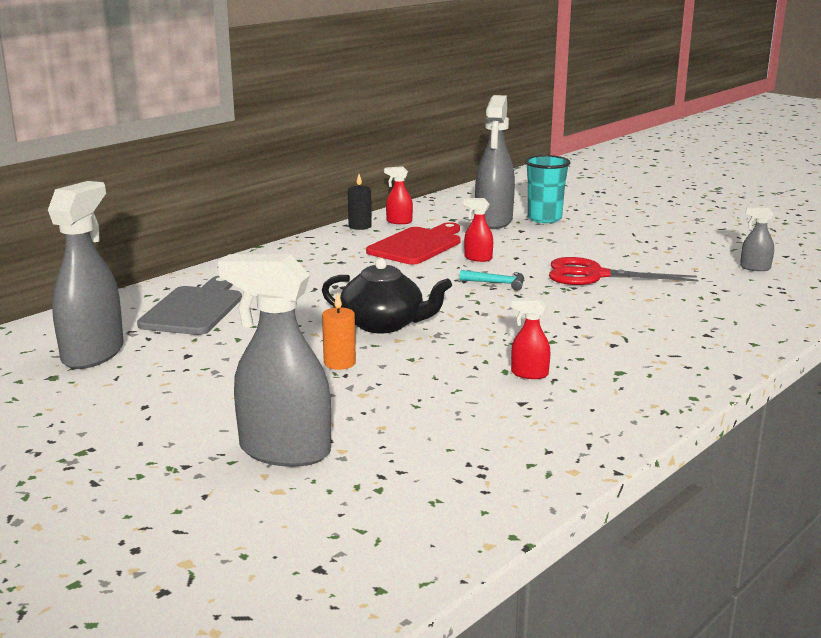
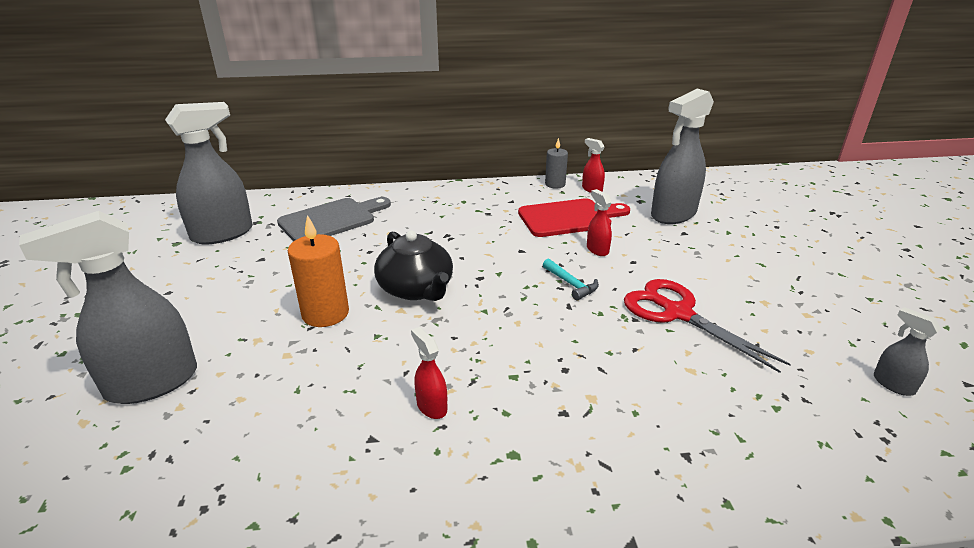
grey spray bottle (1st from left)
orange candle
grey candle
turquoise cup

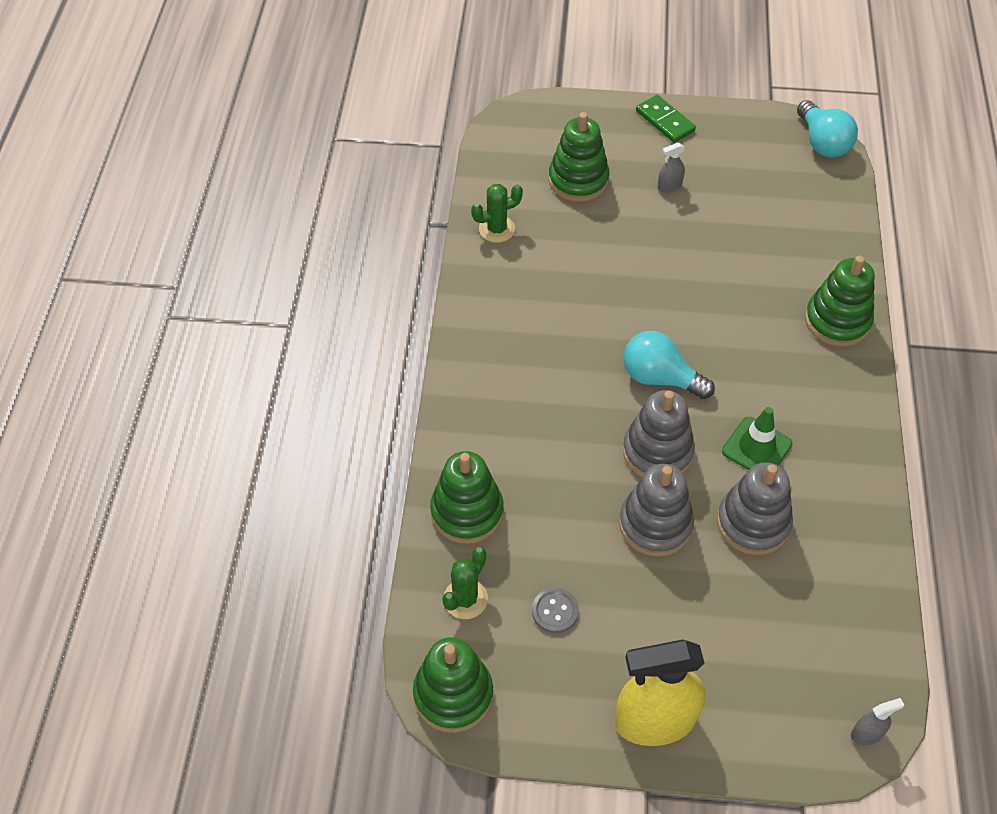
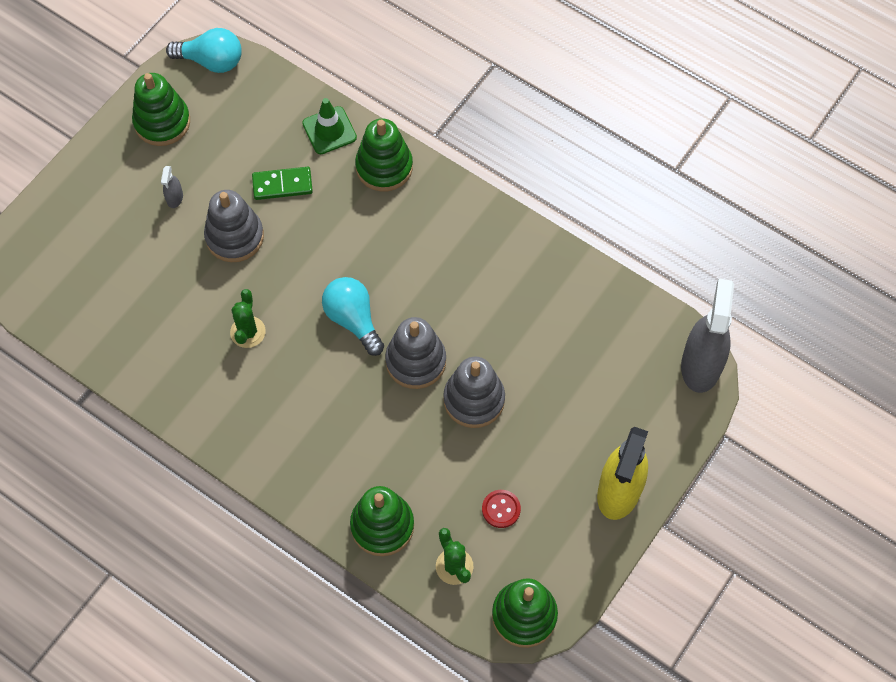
green cactus (1st from left)
red button
green stacking toy (1st from left)
turquoise light bulb (2nd from left)
green domino
grey stacking toy (1st from left)
green traffic cone
grey spray bottle (2nd from left)

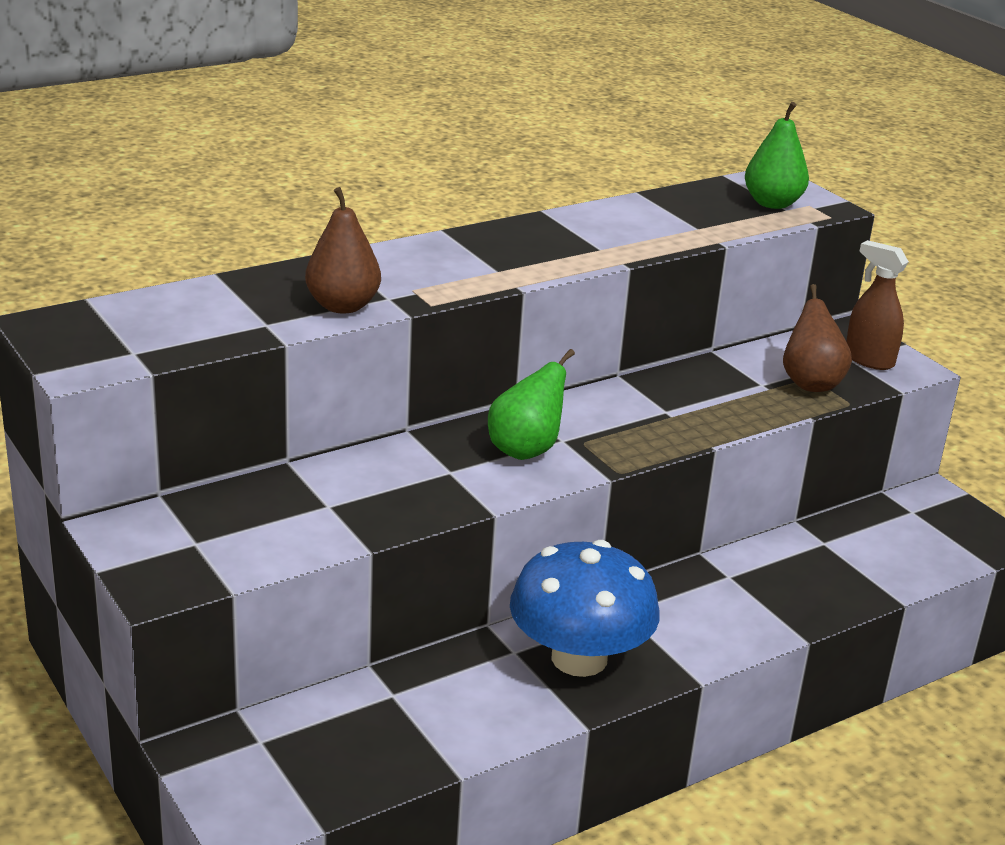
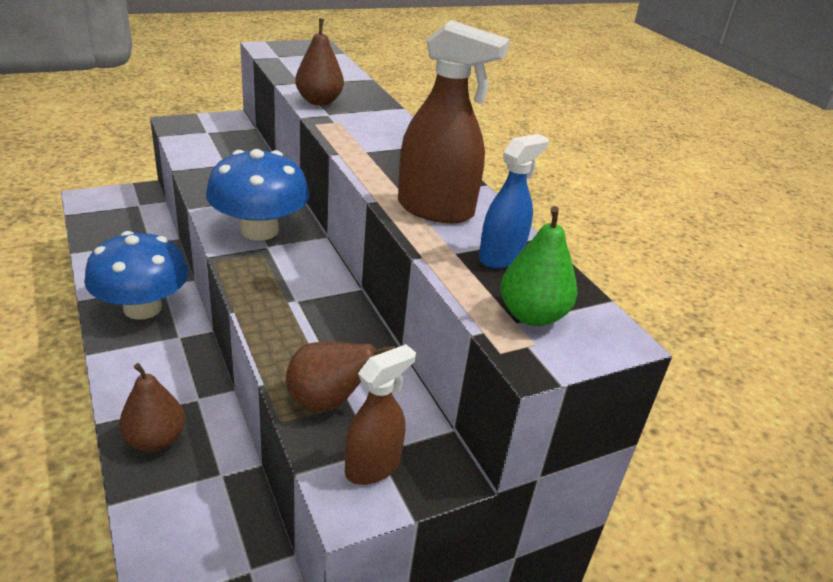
blue mushroom (2nd from left)
brown pear (1st from left)
brown spray bottle (2nd from left)
blue spray bottle

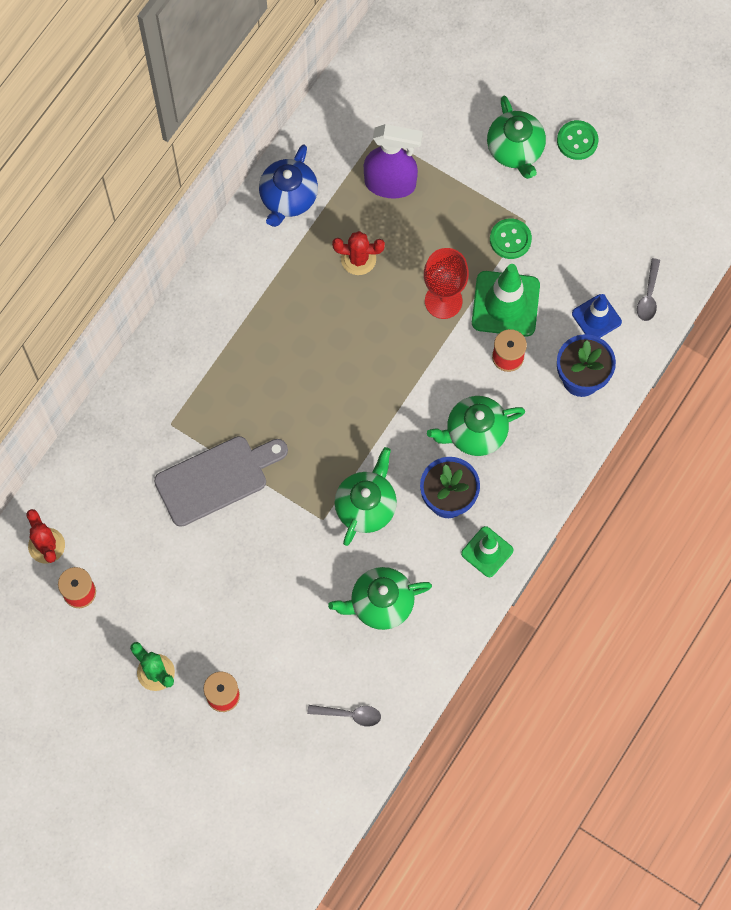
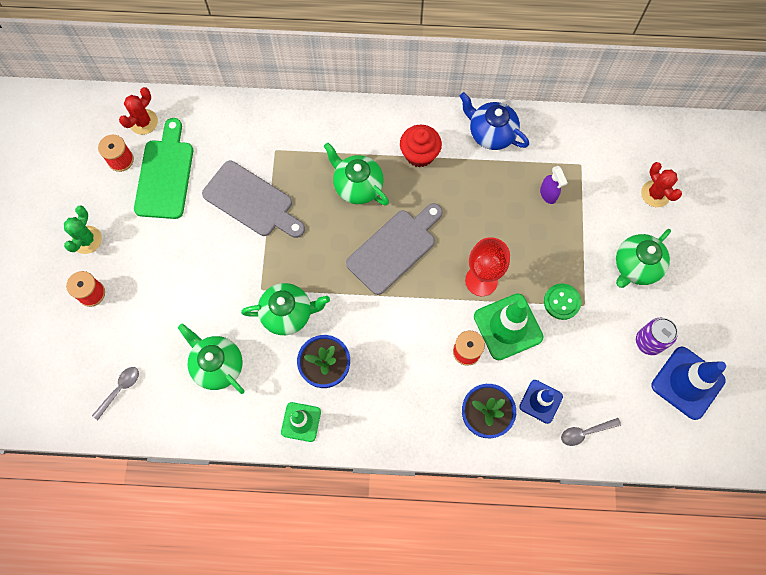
blue teapot
grey spoon (1st from left)
red cactus (2nd from left)
purple spray bottle
green teapot (3rd from left)
green button (2nd from left in the first image)
green cutting board
grey cutting board (2nd from left)
red cupcake
purple can
blue traffic cone (2nd from left)

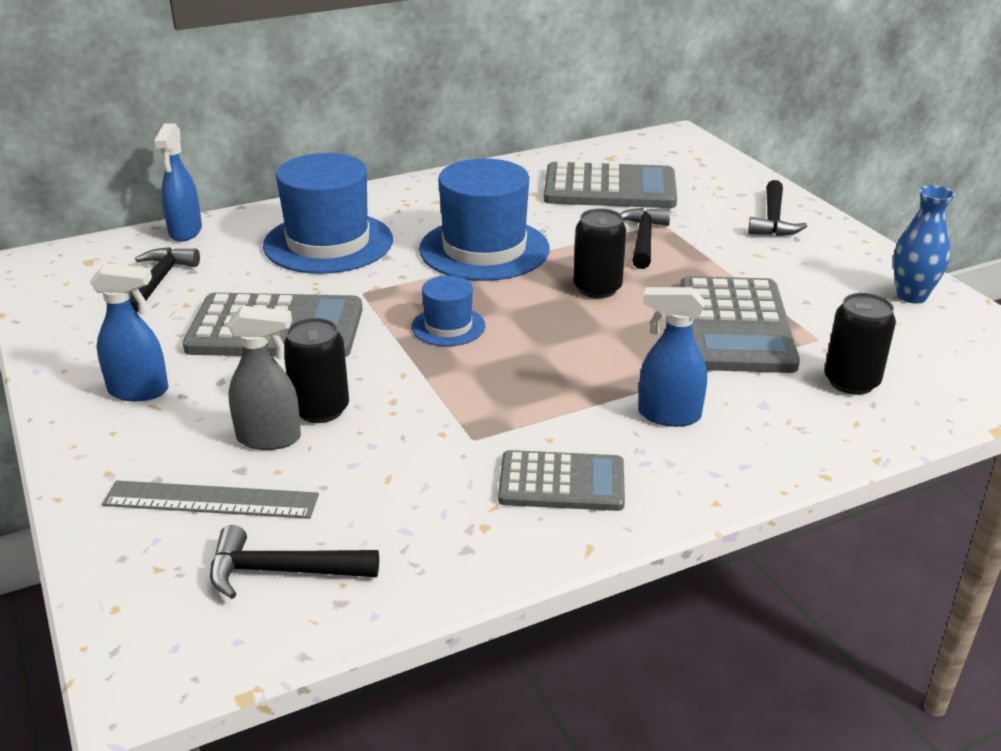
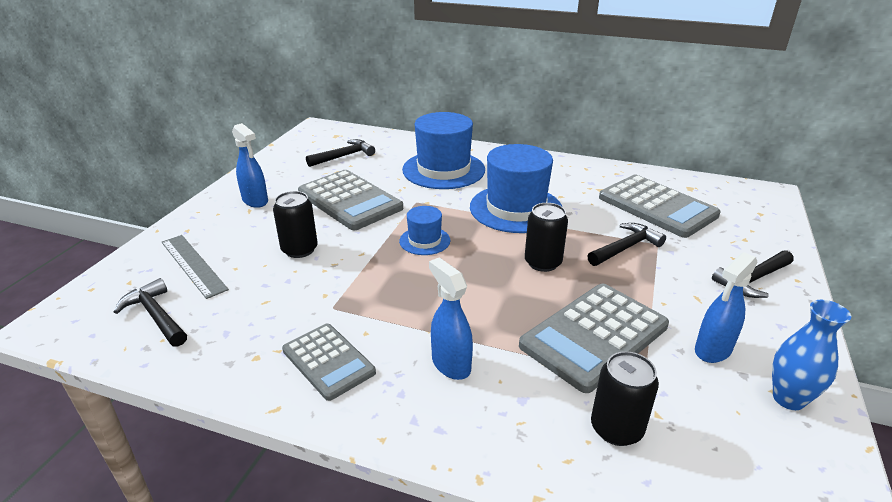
blue spray bottle (3rd from left)
grey spray bottle

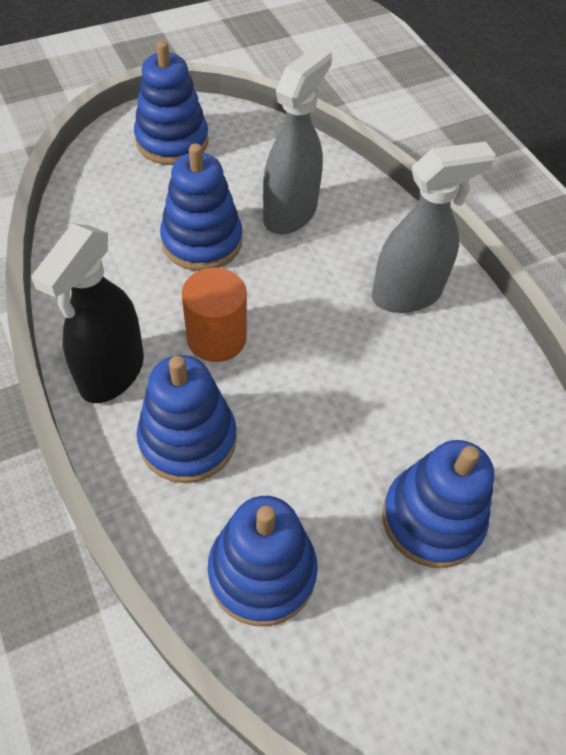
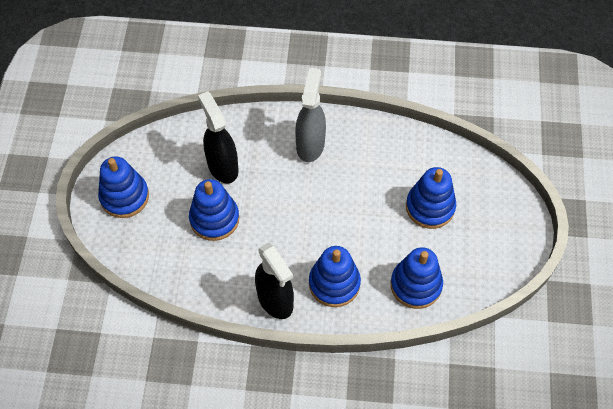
orange cylinder
black spray bottle (1st from left)

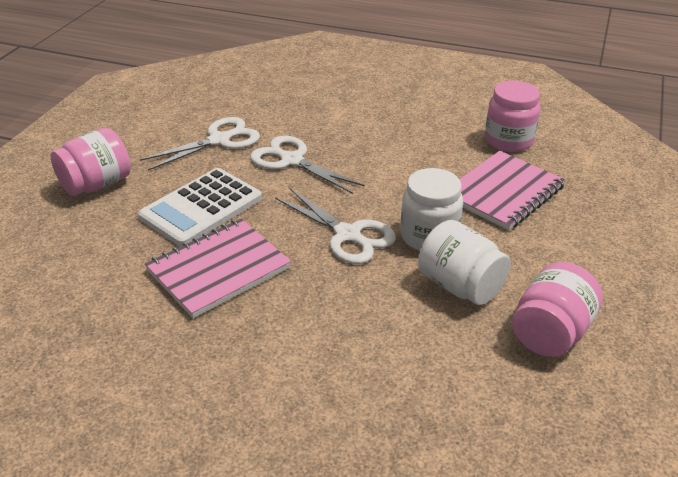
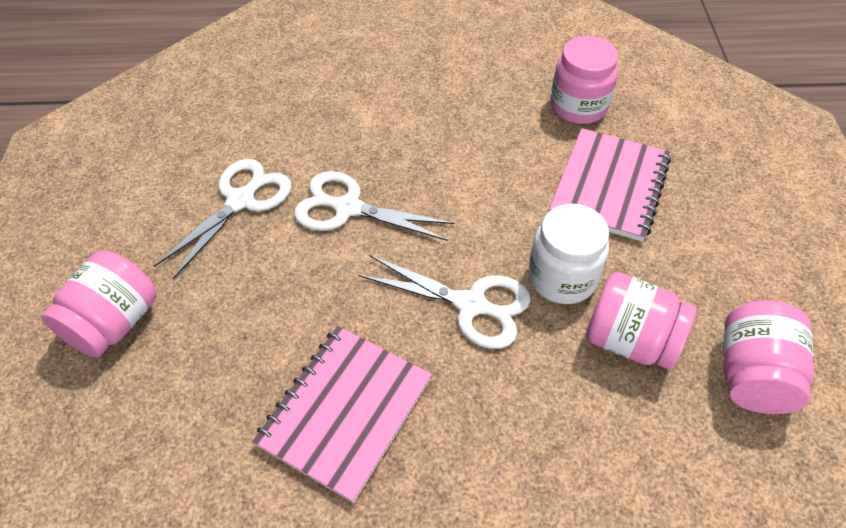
white calculator
pink jar (3rd from left)

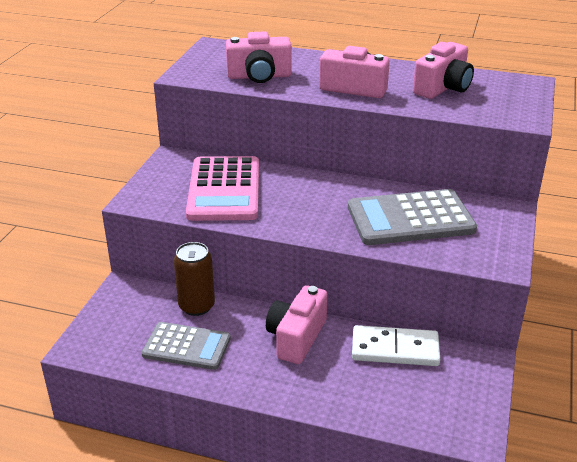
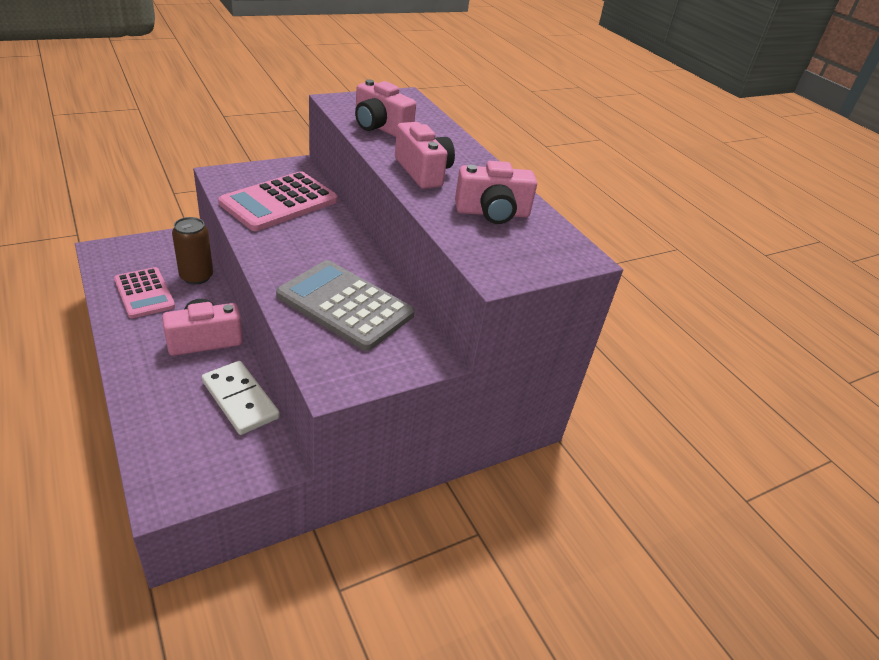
pink calculator (1st from left)

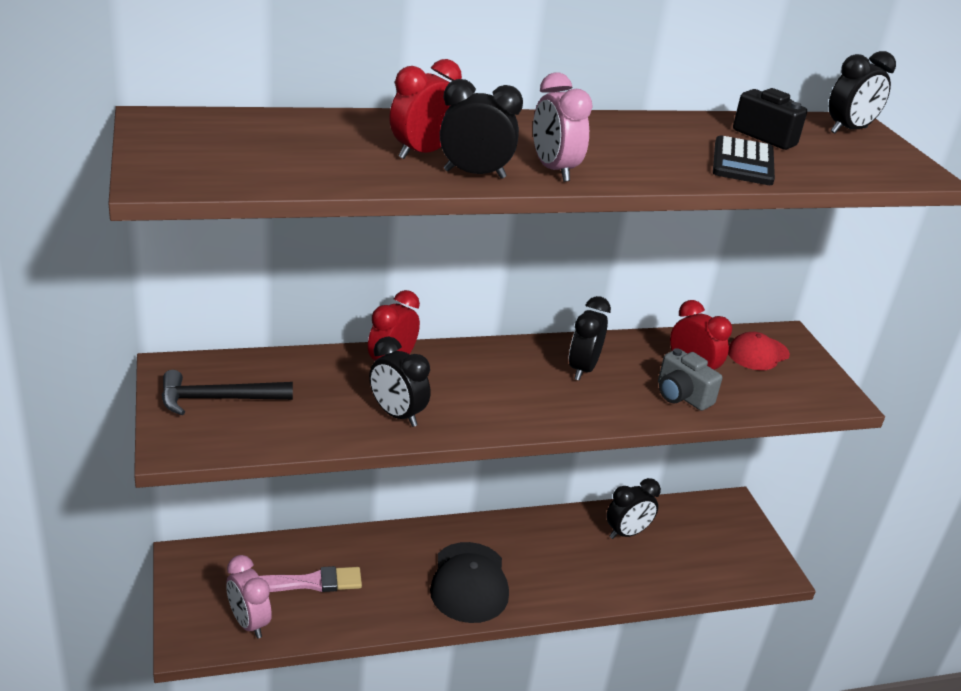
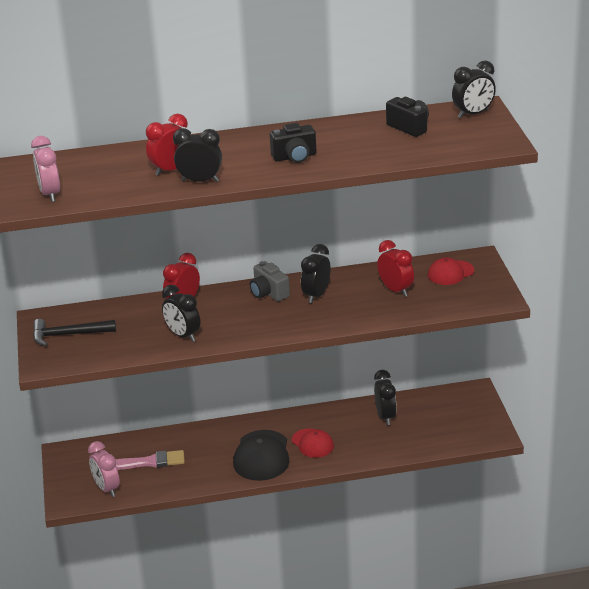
pink clock (1st from left)
black clock (4th from left)
grey camera
black calculator
black camera (1st from left)
red cap (1st from left)

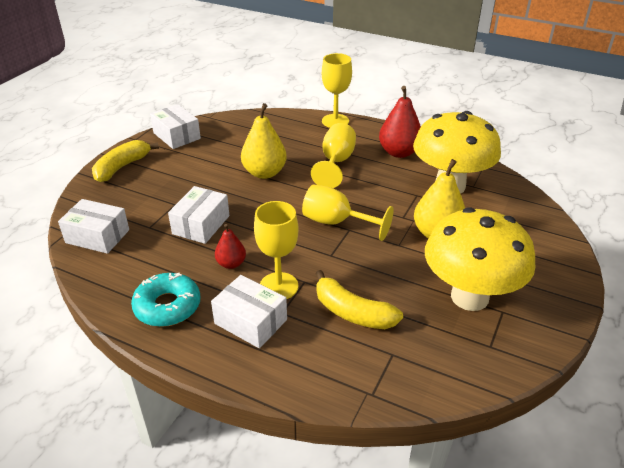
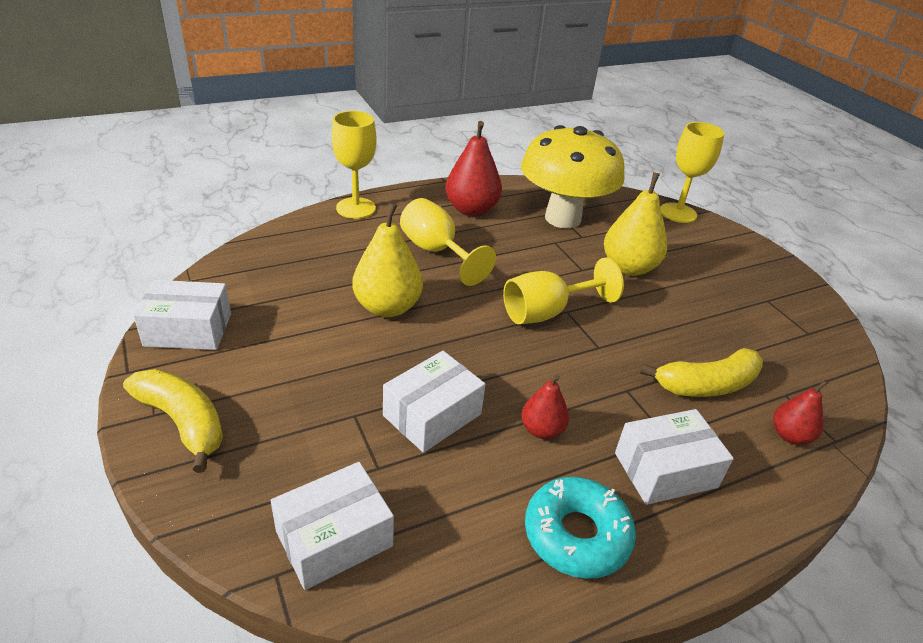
yellow banana (1st from left)
white box (3rd from left)
yellow goblet (4th from left)
yellow mushroom (2nd from left in the first image)
red pear (3rd from left)

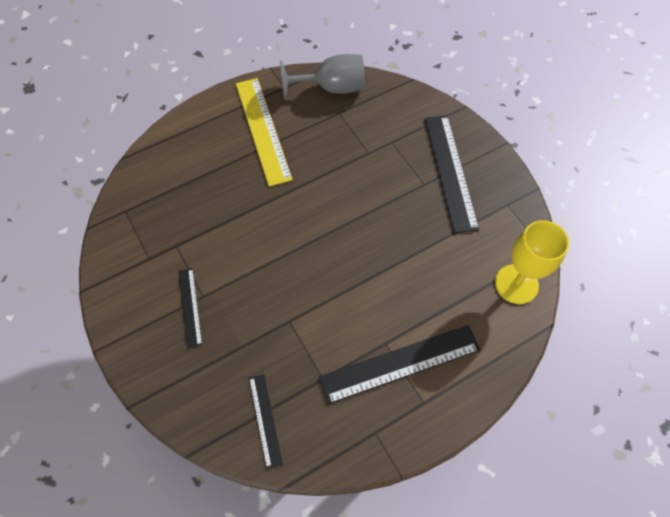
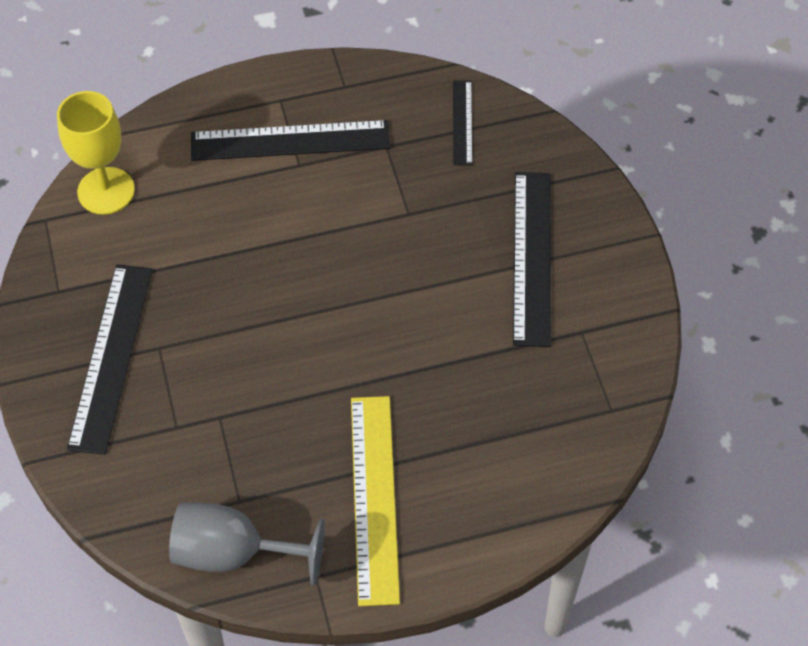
black ruler (4th from left)

